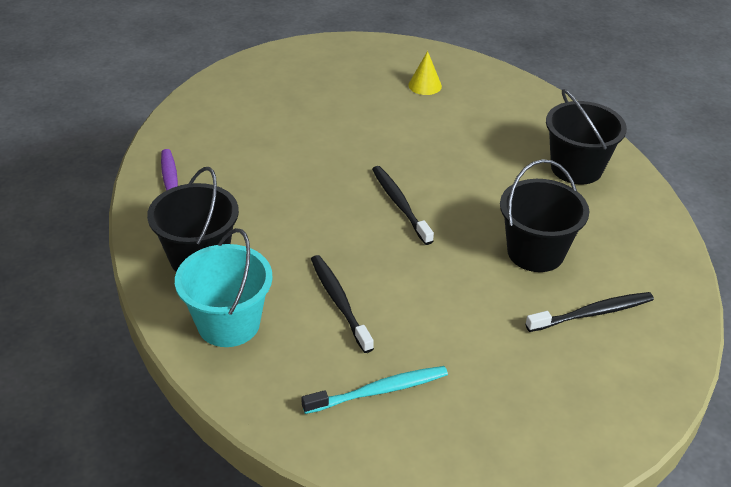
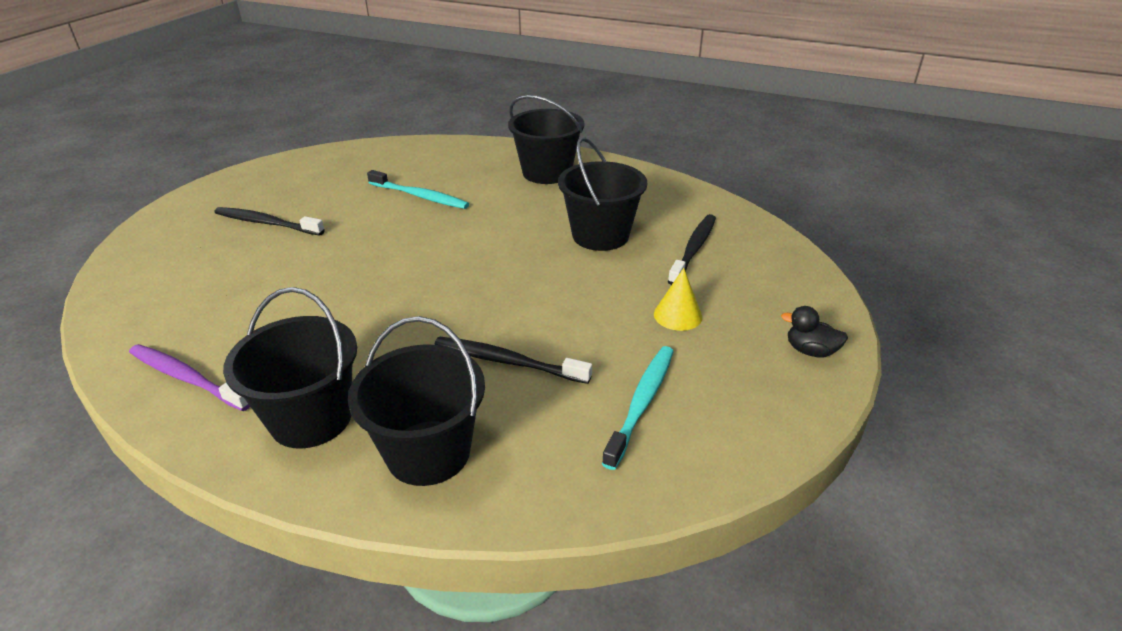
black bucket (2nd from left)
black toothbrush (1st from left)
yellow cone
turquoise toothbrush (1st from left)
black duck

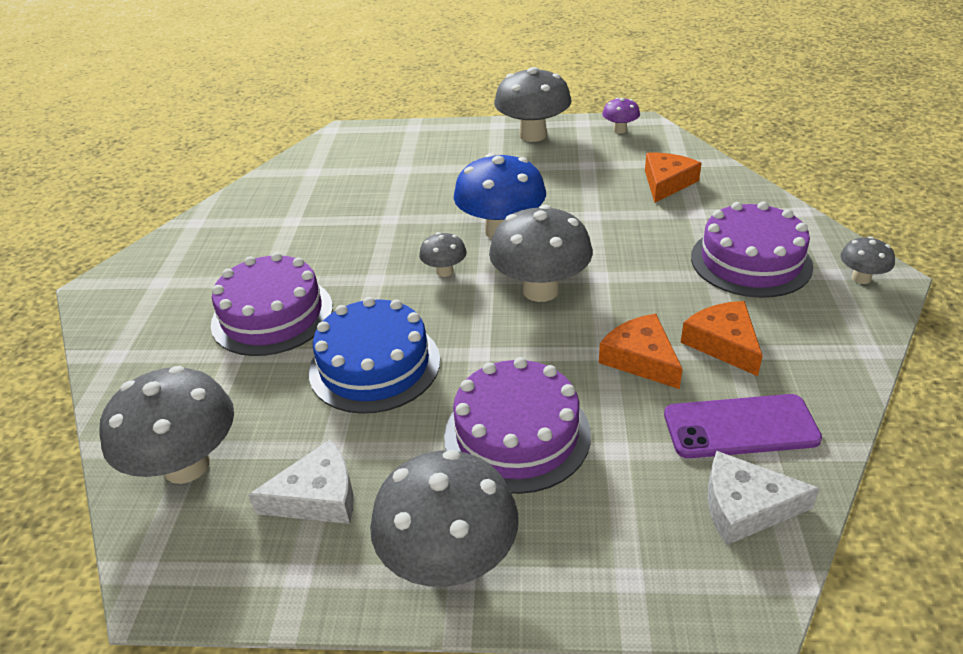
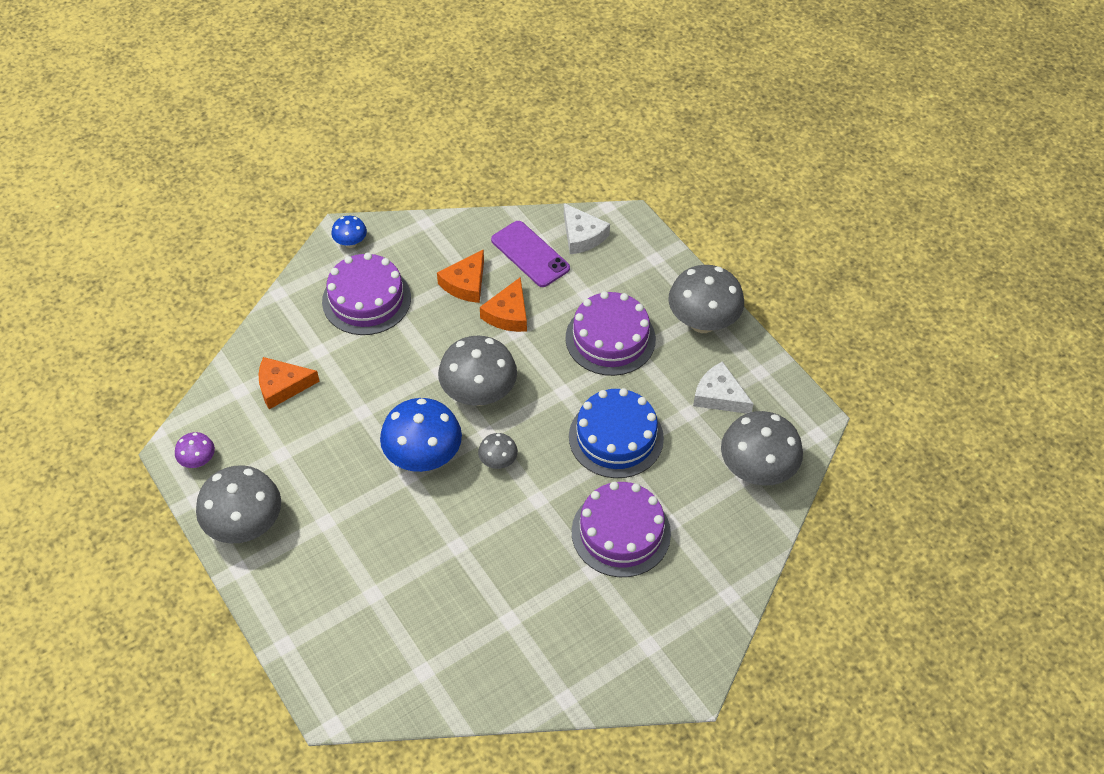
blue mushroom (1st from left)

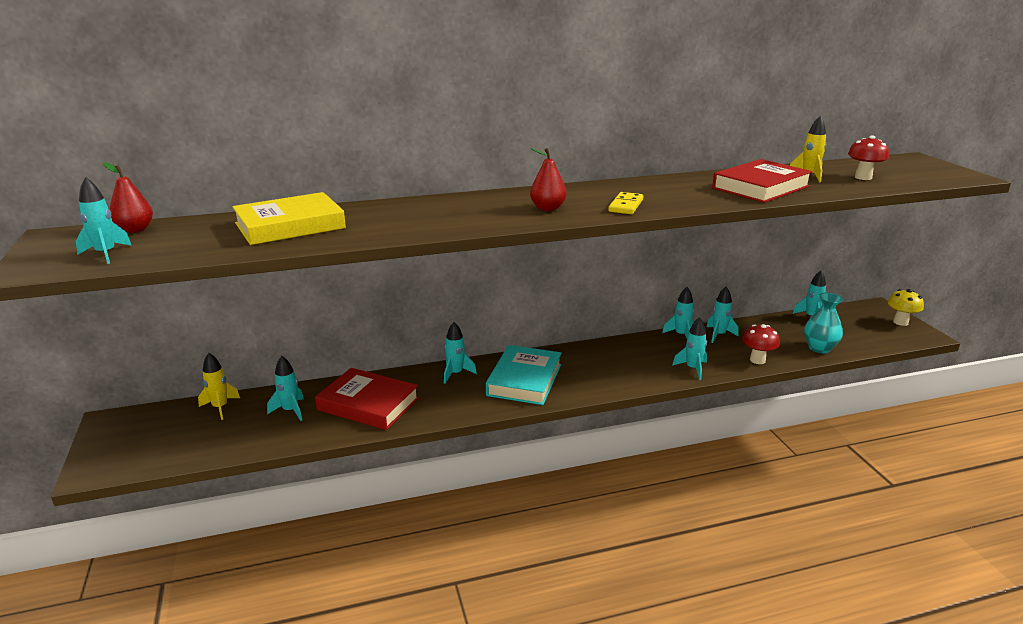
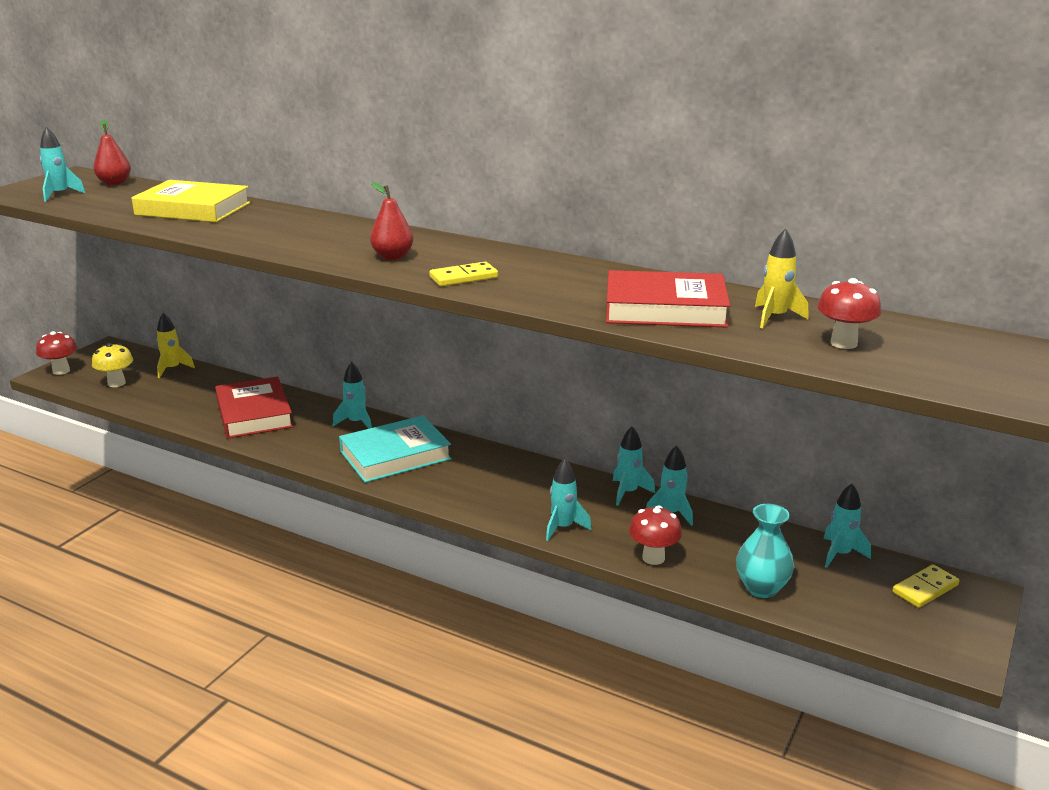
turquoise rocket (2nd from left in the first image)
yellow mushroom
red mushroom (1st from left)
yellow domino (2nd from left)

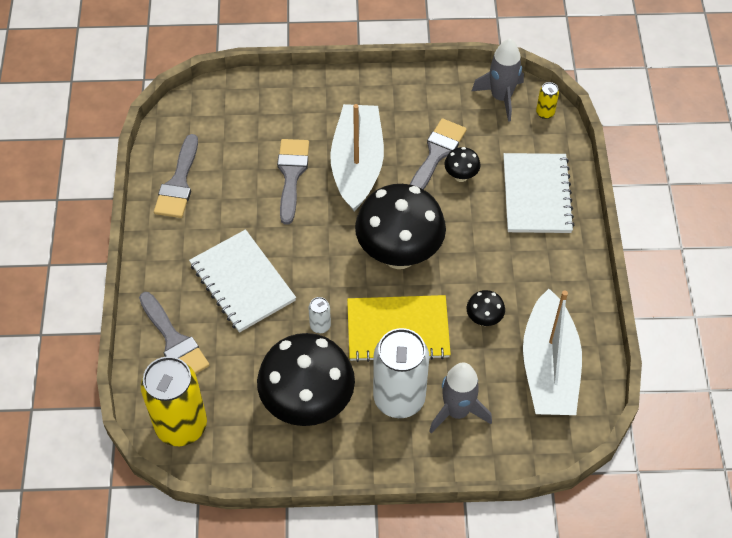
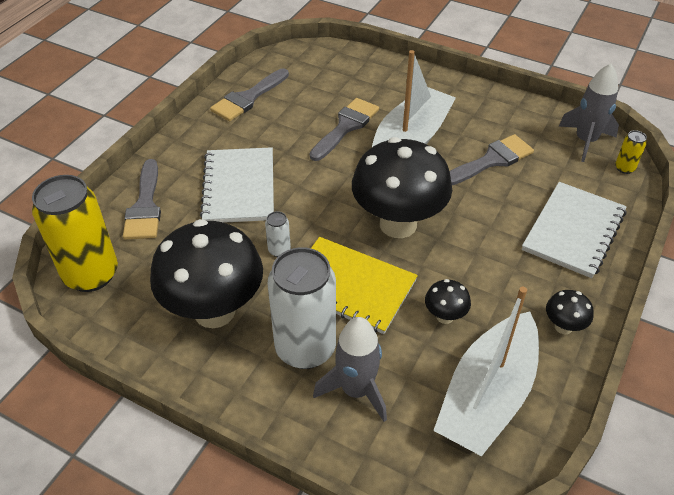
black mushroom (4th from left)

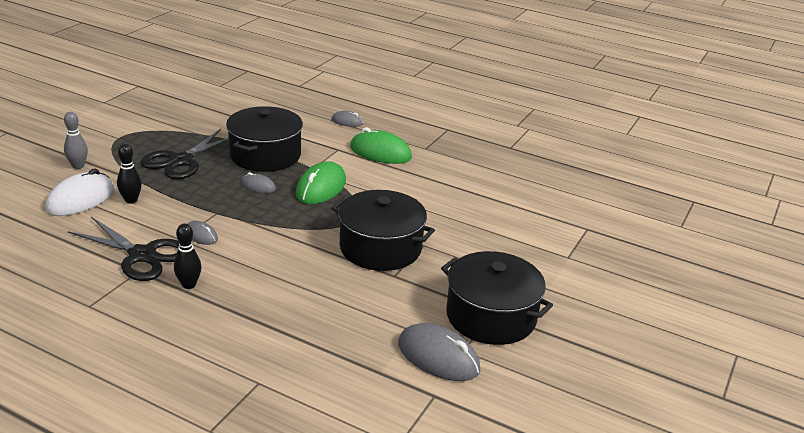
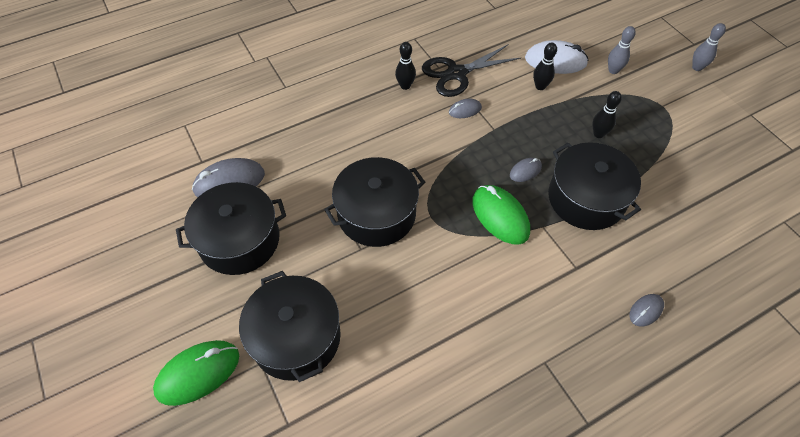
white mouse
black bowling pin (3rd from left)
green mouse (1st from left)
black pot (2nd from left)
grey bowling pin (2nd from left)

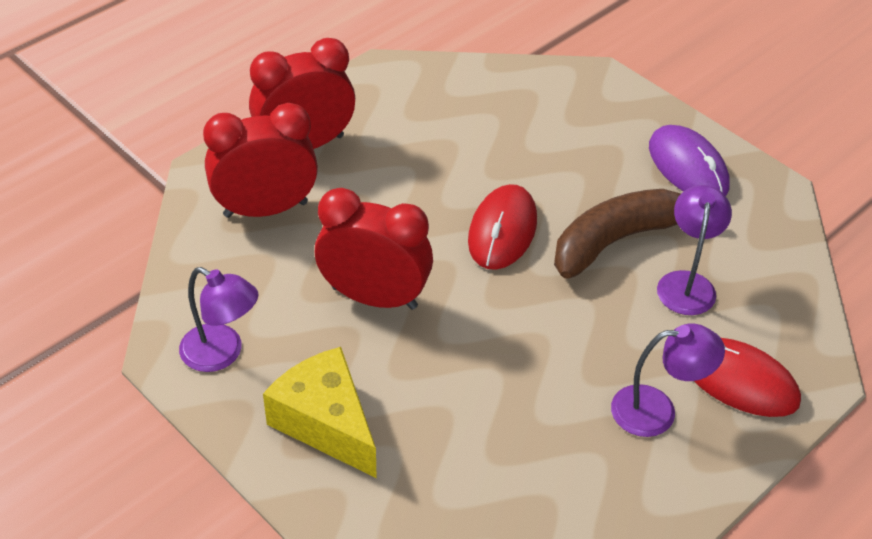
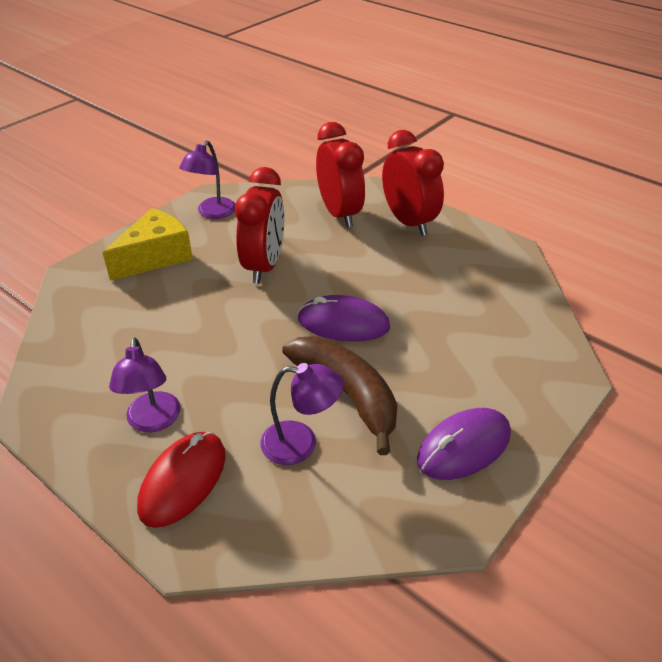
purple mouse (1st from left)

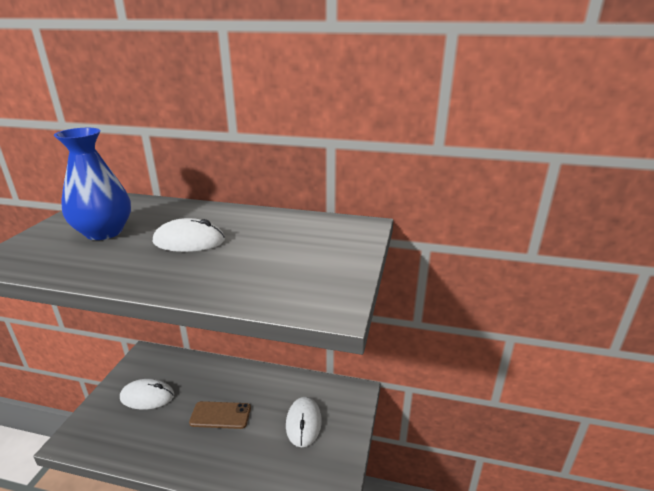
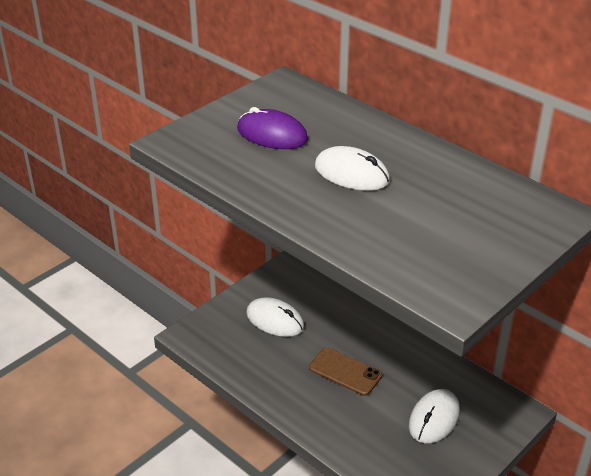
purple mouse

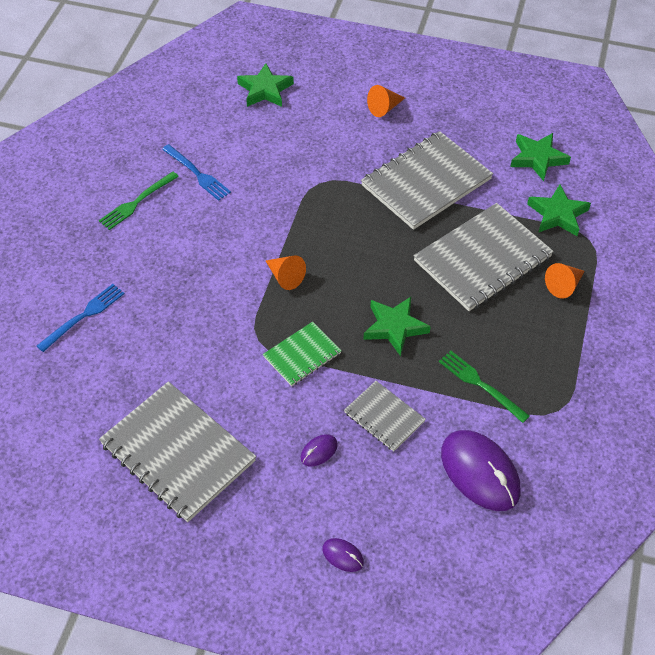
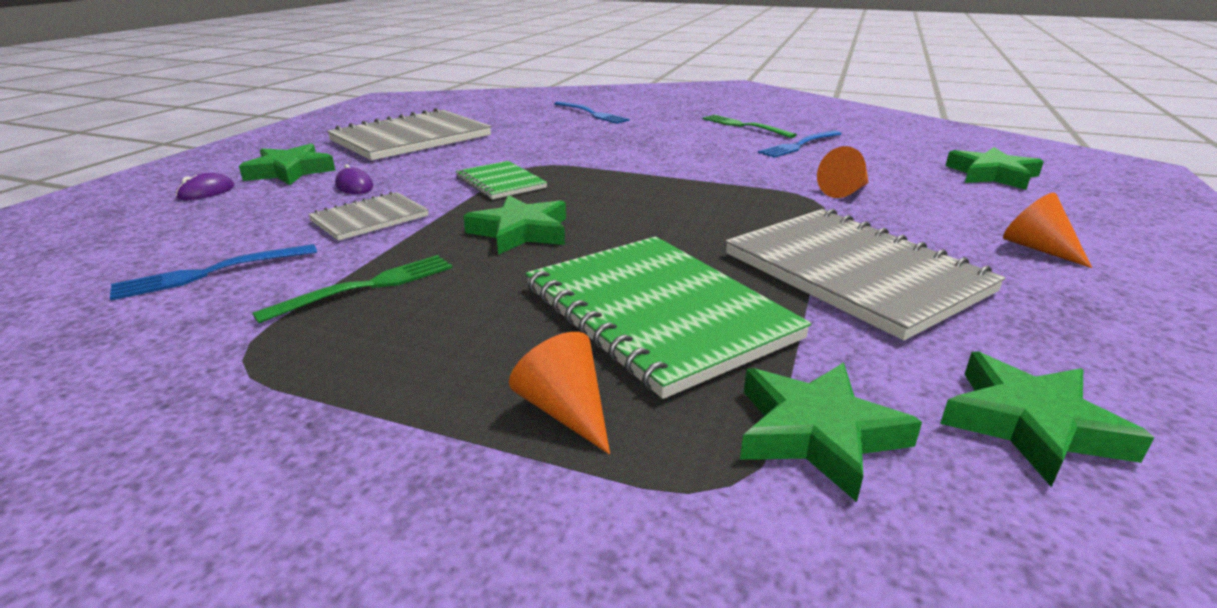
orange cone (2nd from left)
green notebook (2nd from left)
blue fork (1st from left)
green star (1st from left)

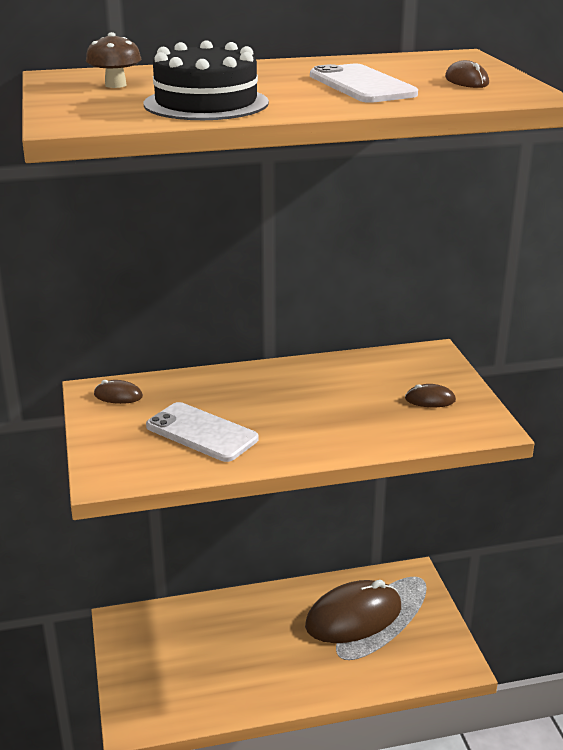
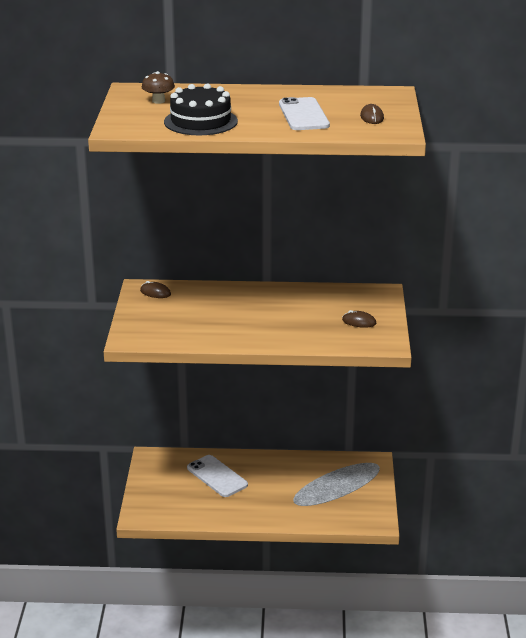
white phone (1st from left)
brown mouse (2nd from left in the first image)

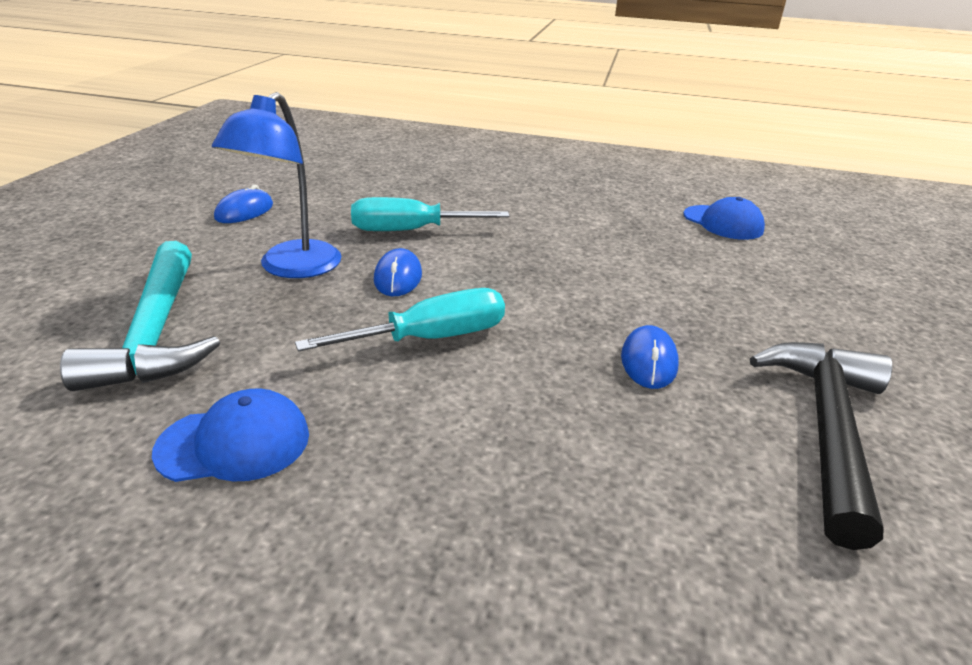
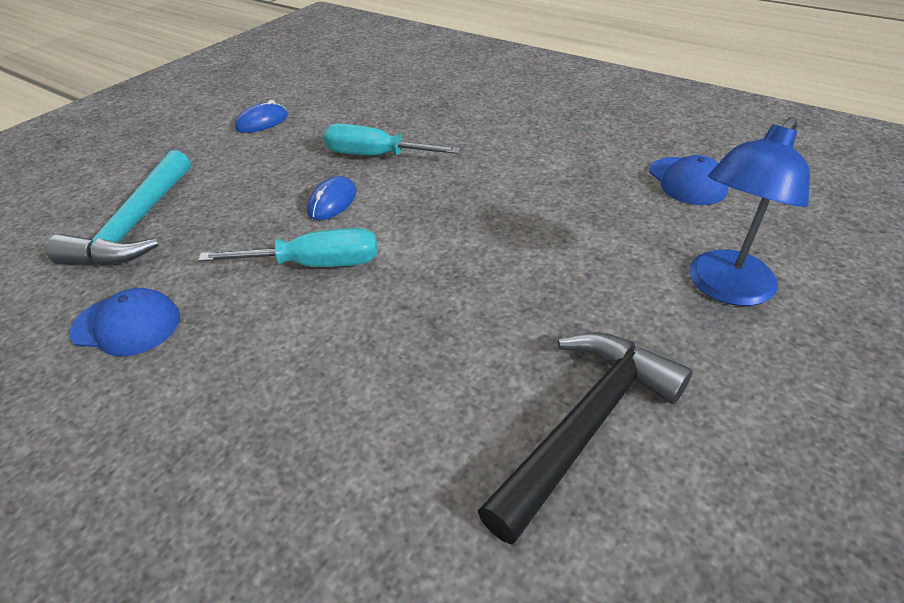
blue lamp
blue mouse (3rd from left in the first image)

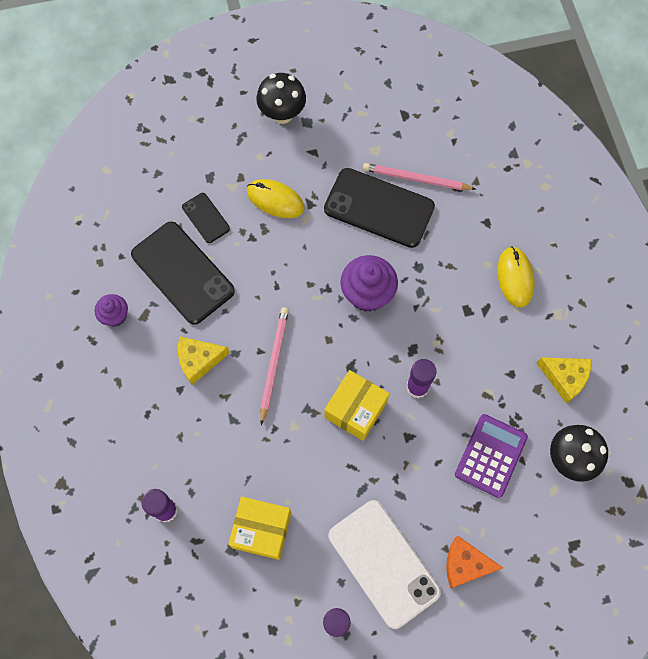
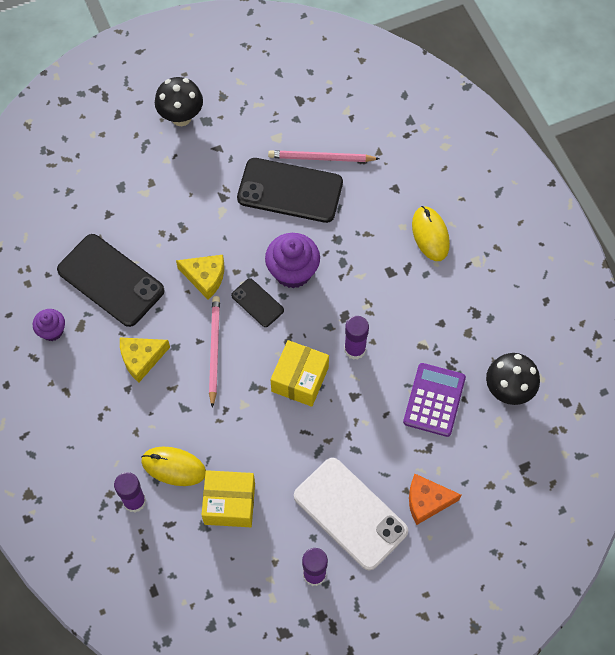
black phone (2nd from left)
yellow mouse (1st from left)
yellow cheese (2nd from left)

